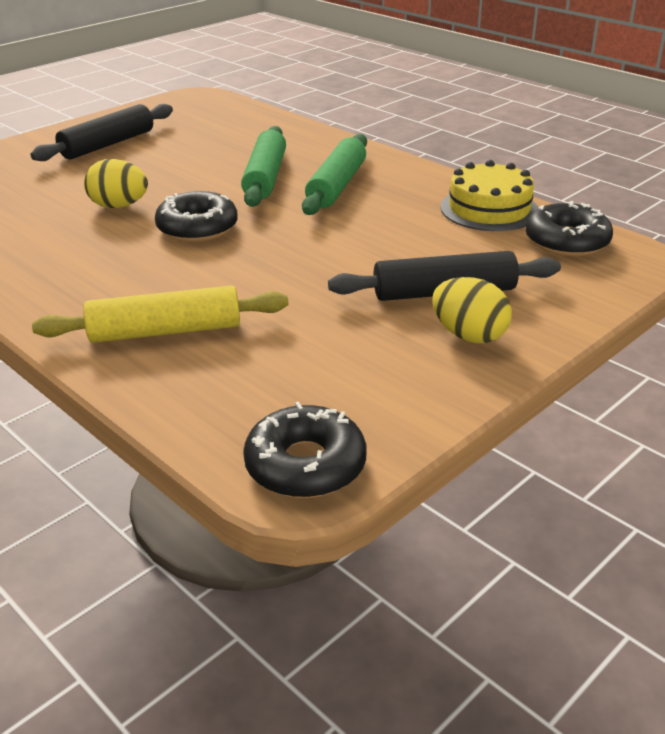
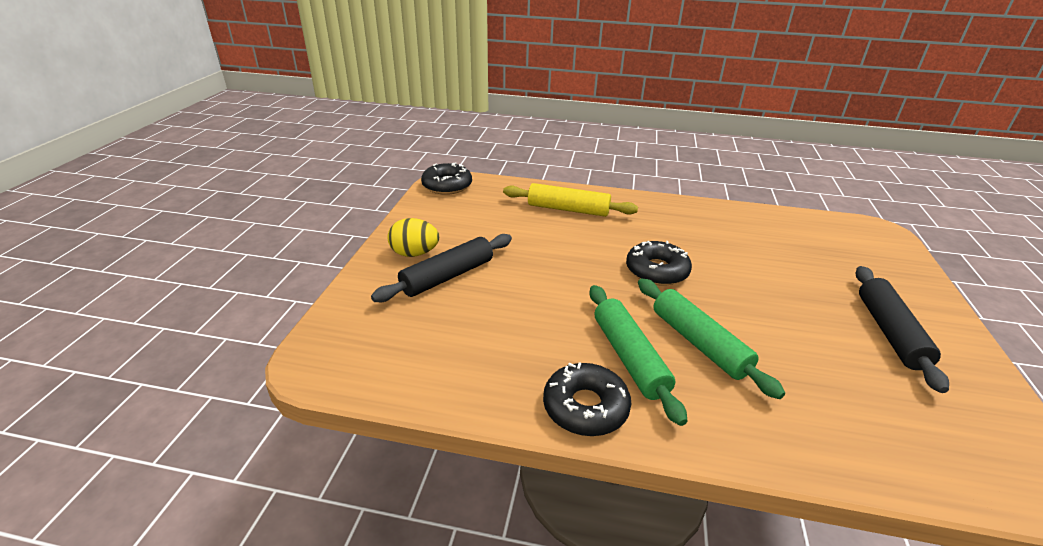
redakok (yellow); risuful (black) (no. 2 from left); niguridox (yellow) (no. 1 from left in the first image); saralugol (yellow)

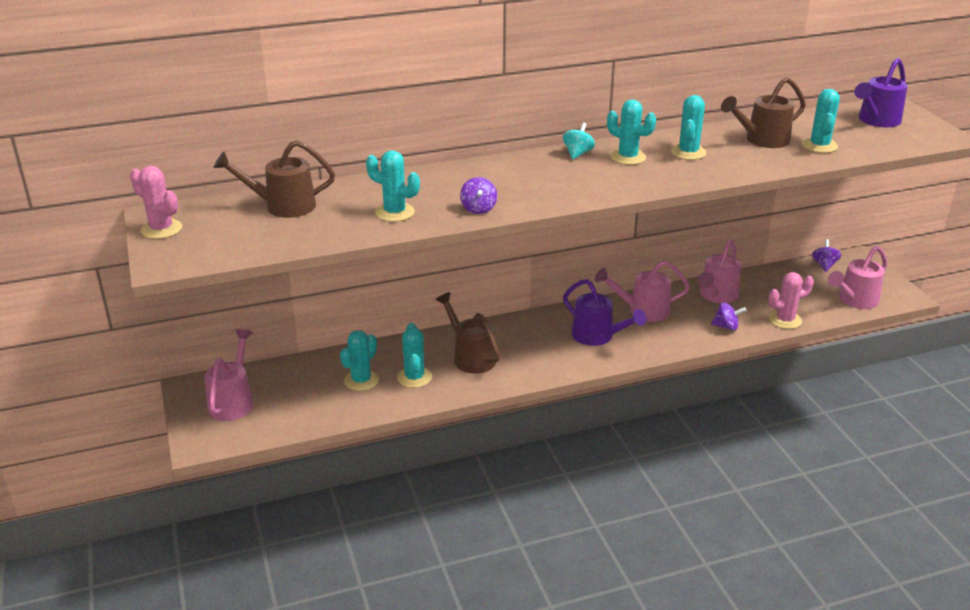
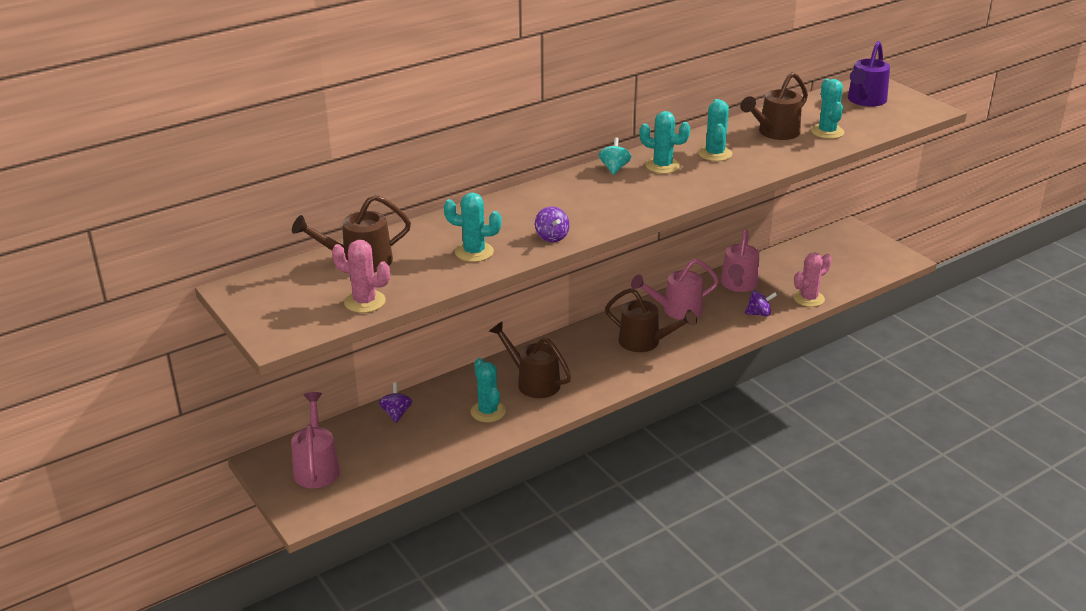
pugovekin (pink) (no. 1 from left); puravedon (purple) (no. 1 from left); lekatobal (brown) (no. 3 from left); pugovekin (turquoise) (no. 1 from left in the first image); lekatobal (pink) (no. 4 from left in the first image)

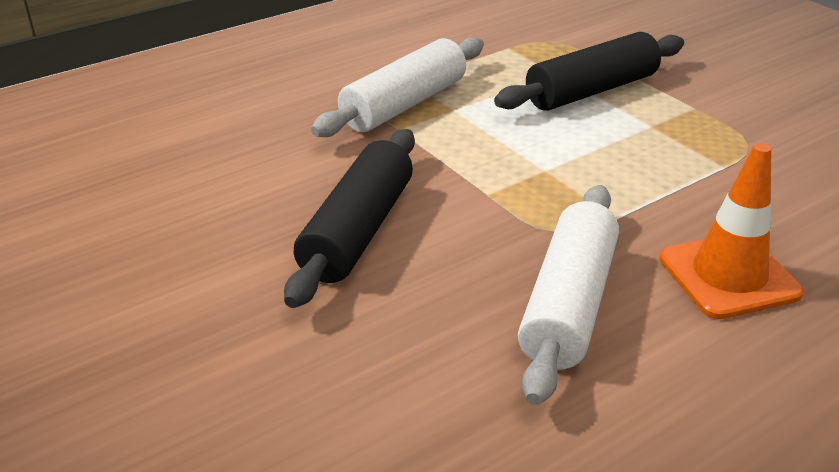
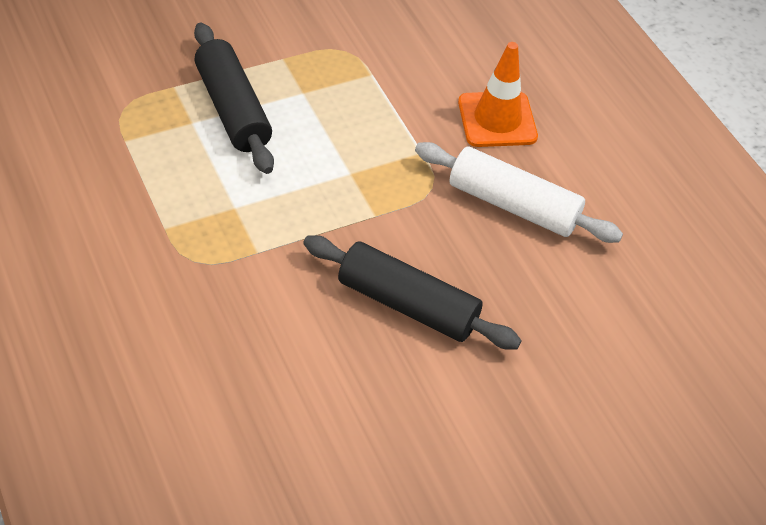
redakok (white) (no. 1 from left in the first image)

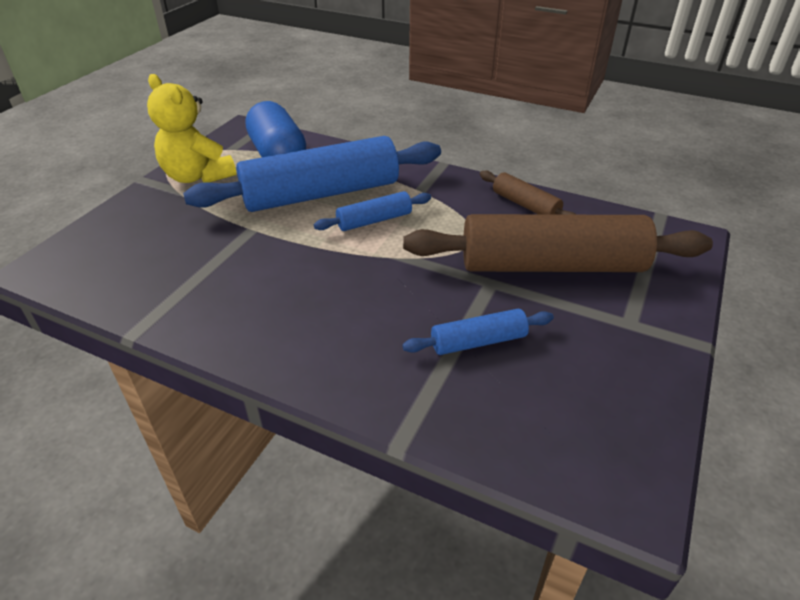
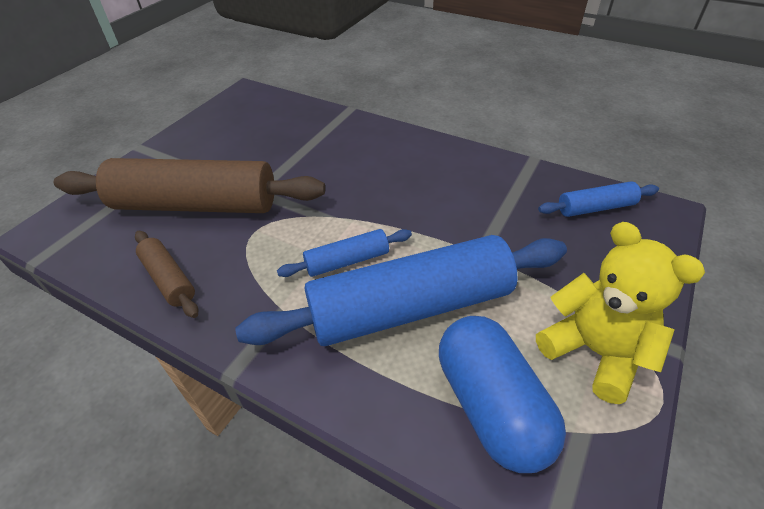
redakok (blue) (no. 3 from left)

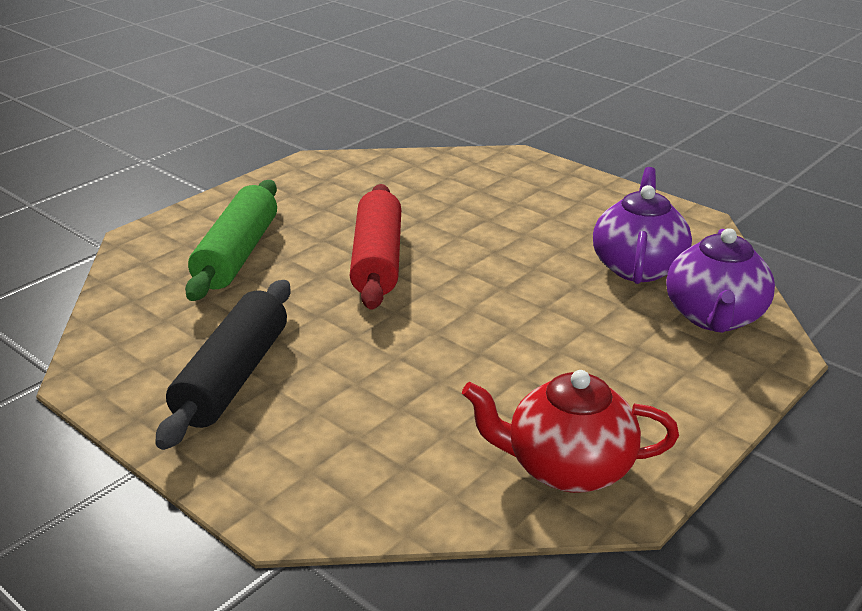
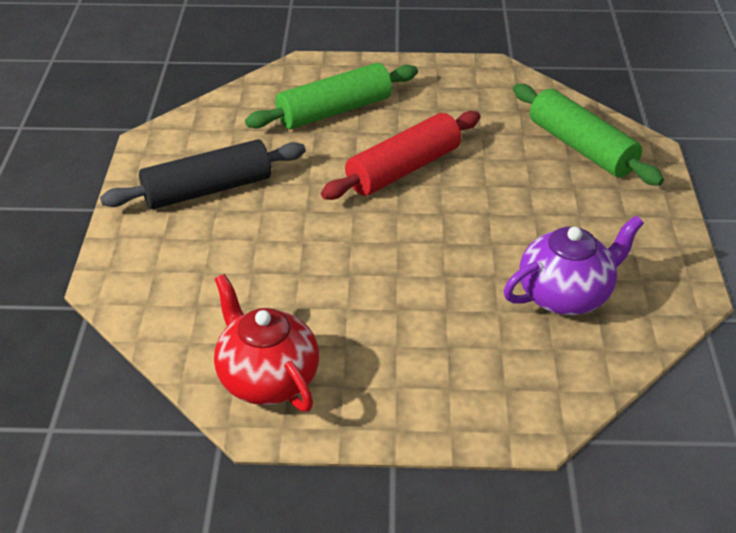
redakok (green) (no. 2 from left); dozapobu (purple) (no. 2 from left in the first image)

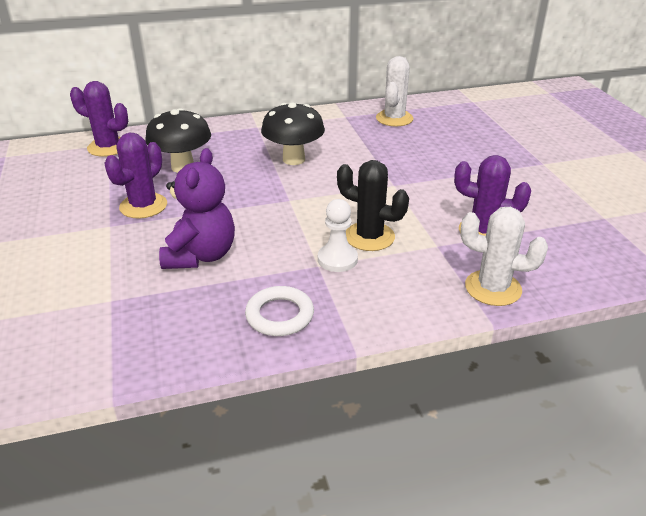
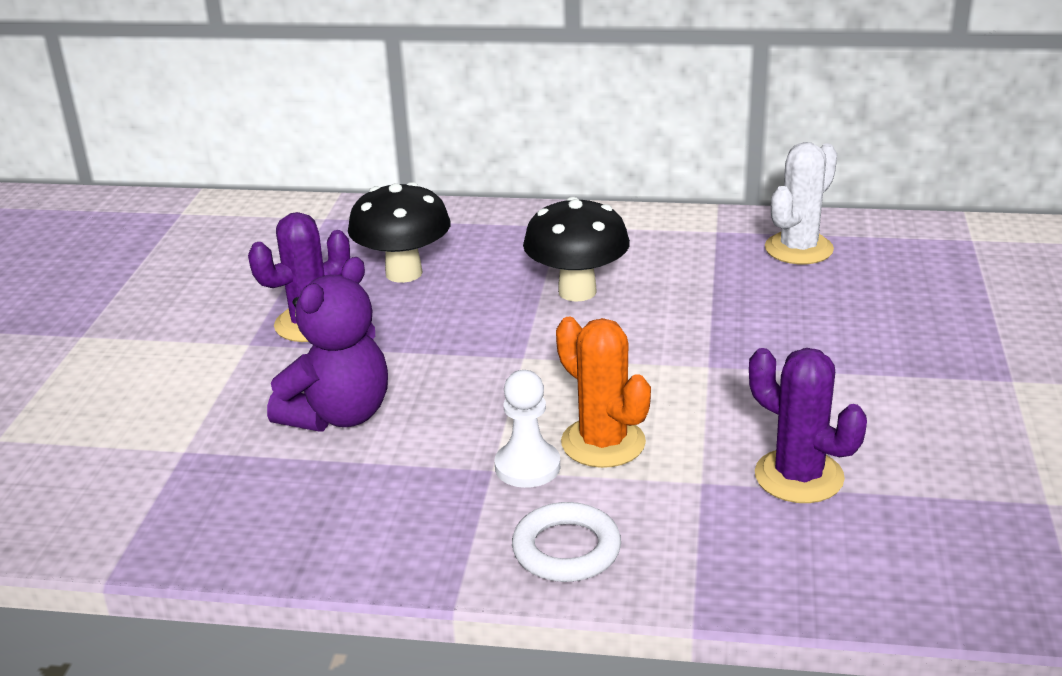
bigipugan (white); pugovekin (orange); pugovekin (purple) (no. 1 from left in the first image); pugovekin (white) (no. 2 from left in the first image)

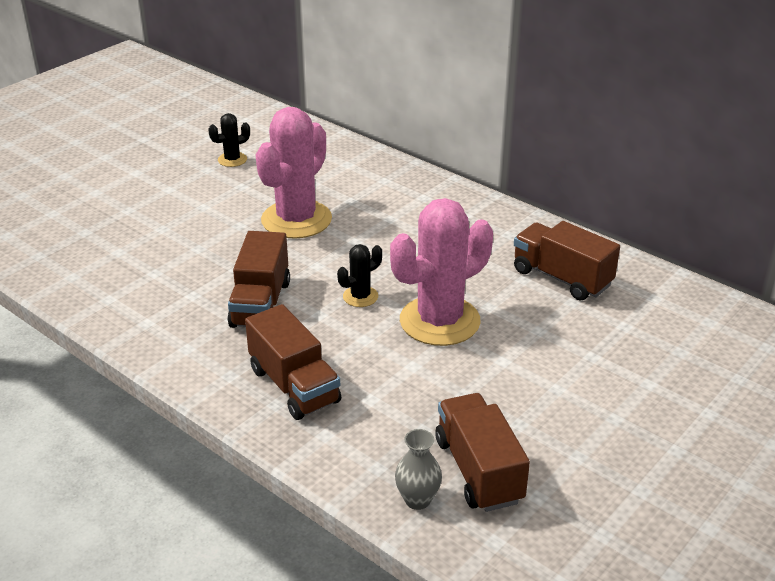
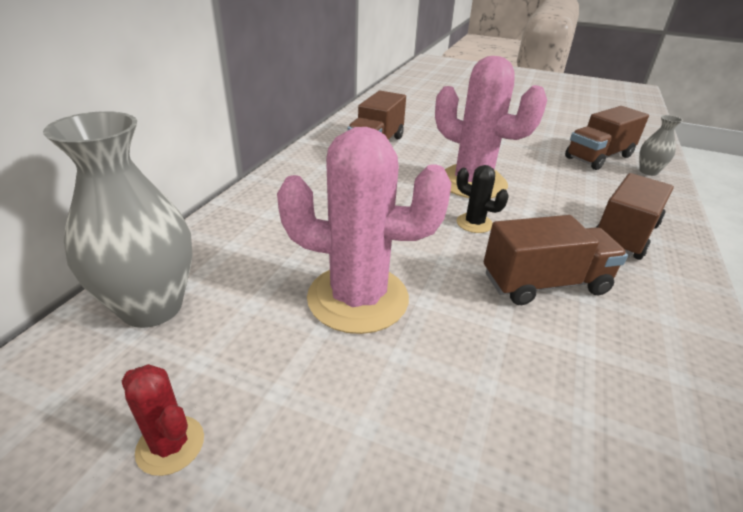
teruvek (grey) (no. 1 from left); pugovekin (red)

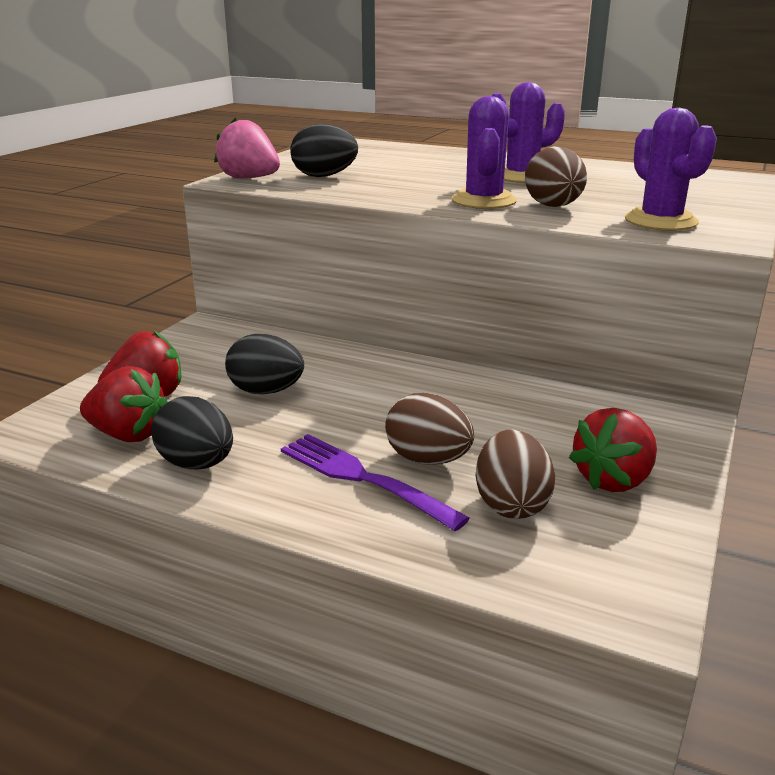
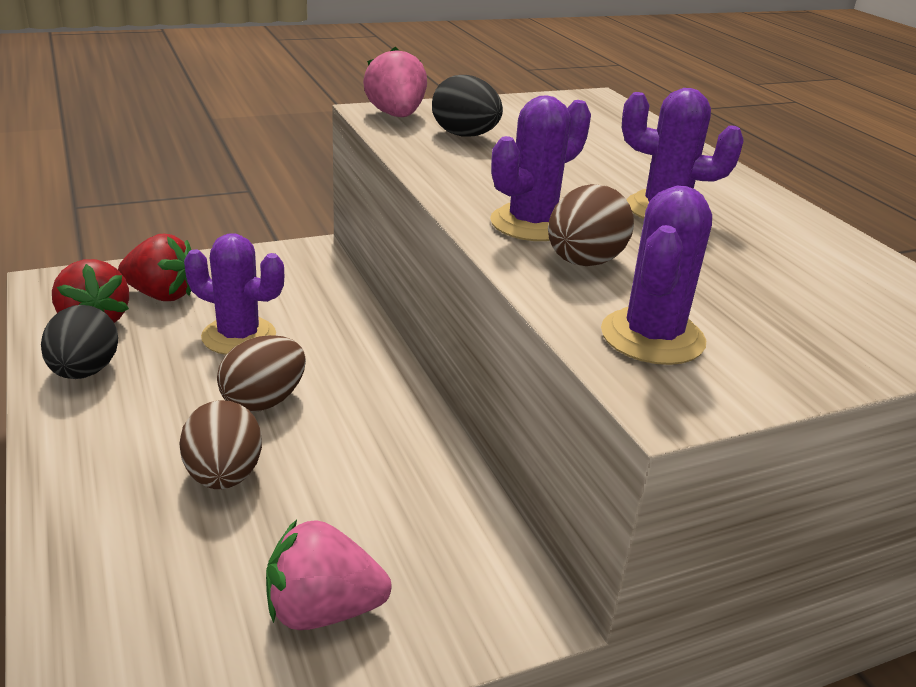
pugovekin (purple) (no. 1 from left); niguridox (brown) (no. 2 from left); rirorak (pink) (no. 1 from left); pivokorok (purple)

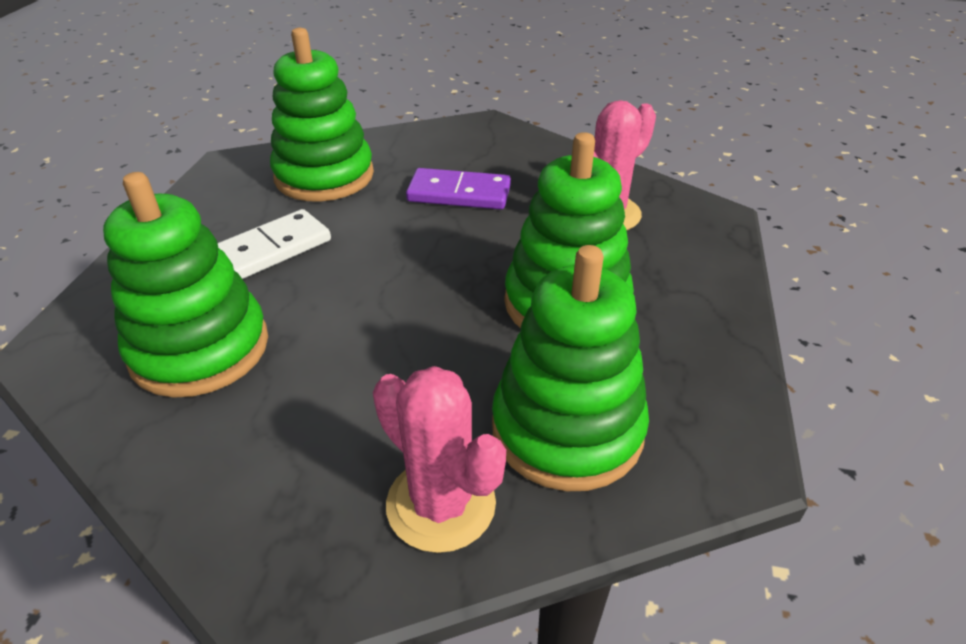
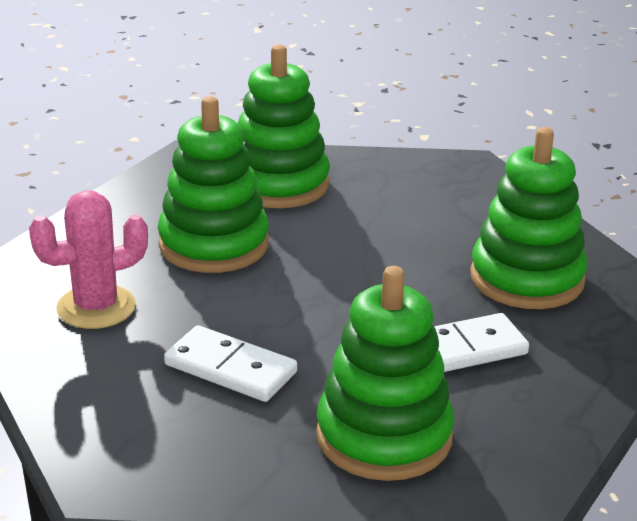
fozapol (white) (no. 1 from left); pugovekin (pink) (no. 1 from left in the first image)

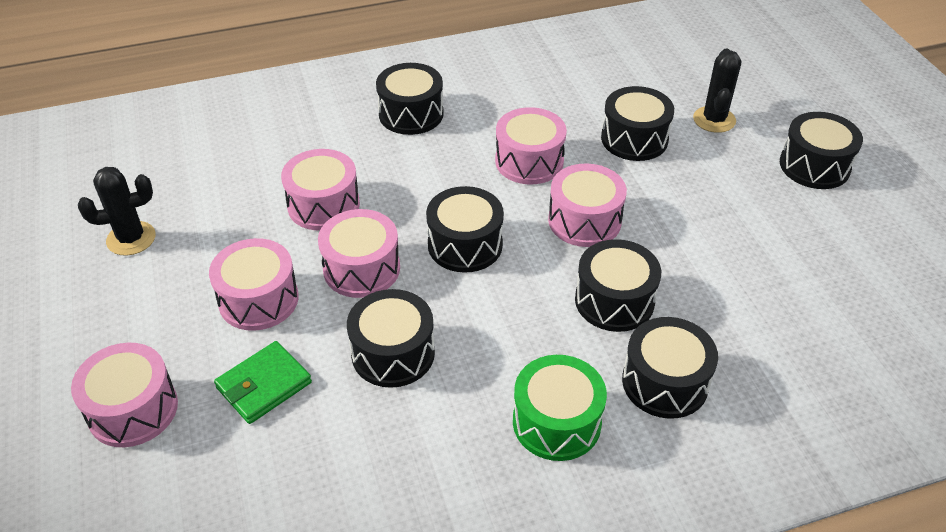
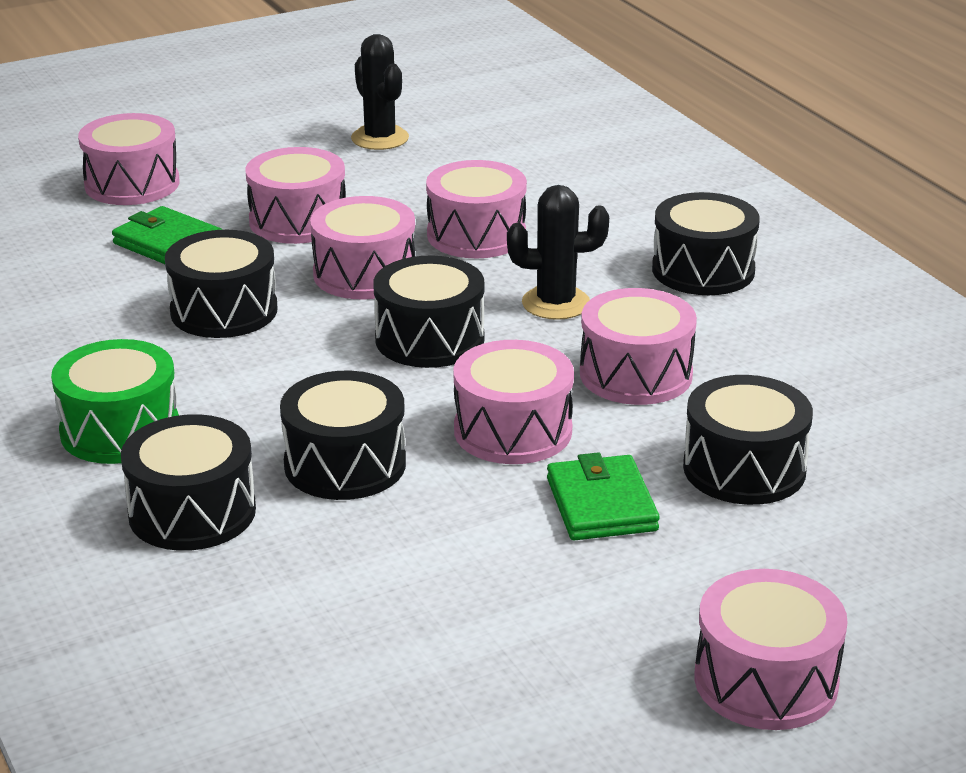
pugovekin (black) (no. 2 from left); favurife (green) (no. 2 from left); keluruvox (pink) (no. 7 from left)

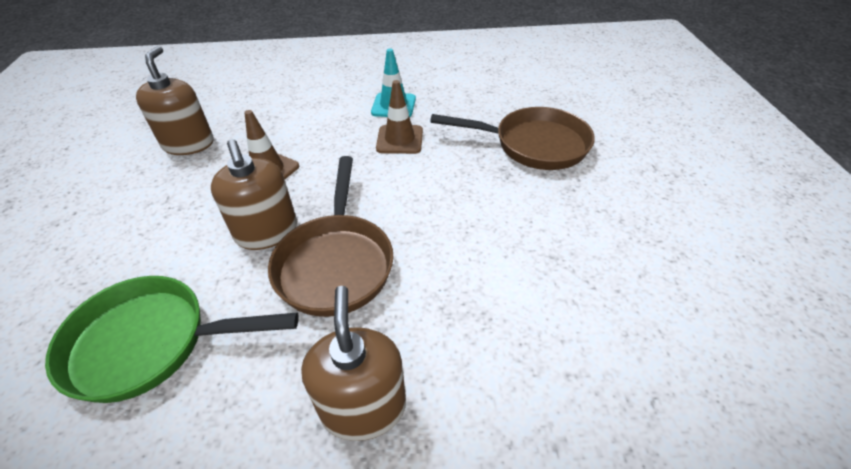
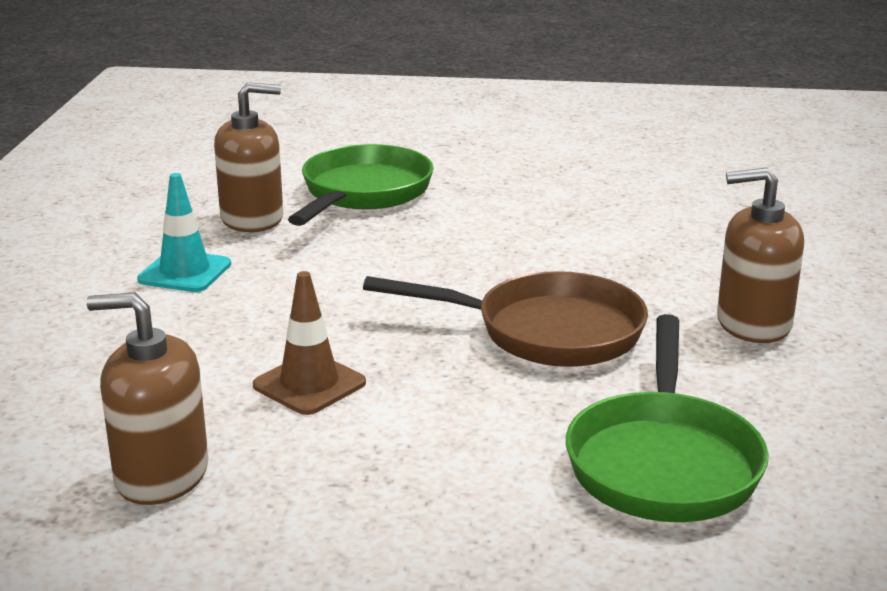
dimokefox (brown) (no. 2 from left); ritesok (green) (no. 1 from left); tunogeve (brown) (no. 2 from left in the first image)

